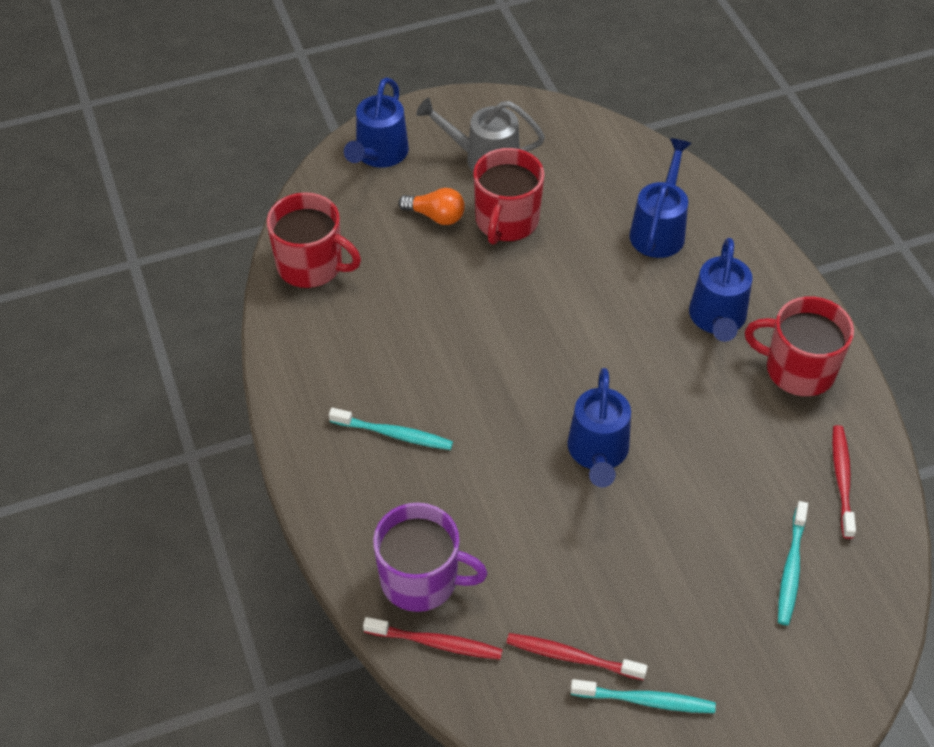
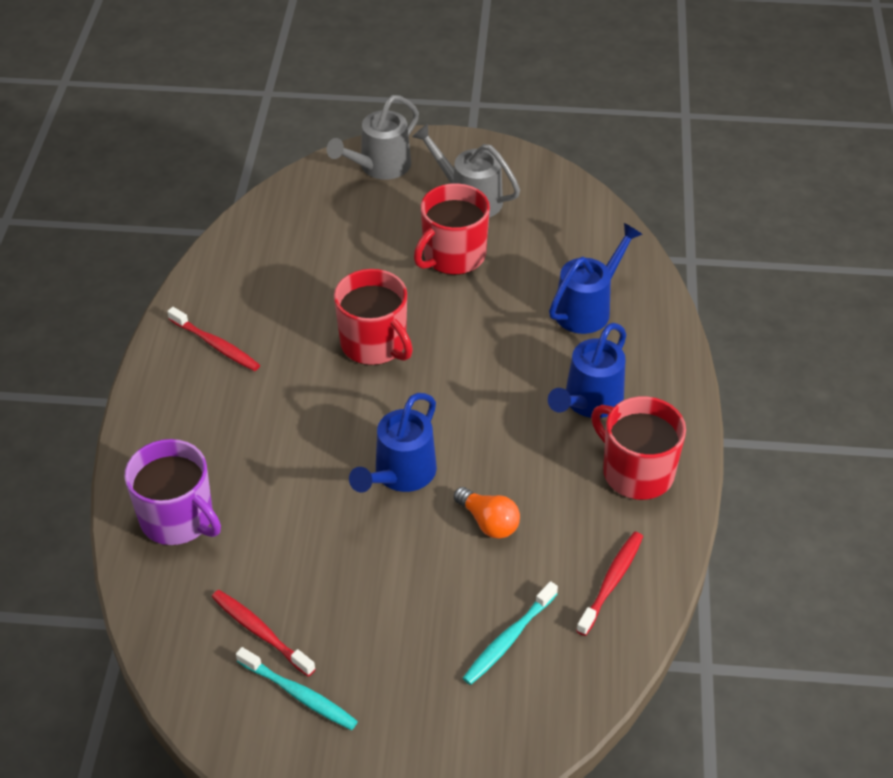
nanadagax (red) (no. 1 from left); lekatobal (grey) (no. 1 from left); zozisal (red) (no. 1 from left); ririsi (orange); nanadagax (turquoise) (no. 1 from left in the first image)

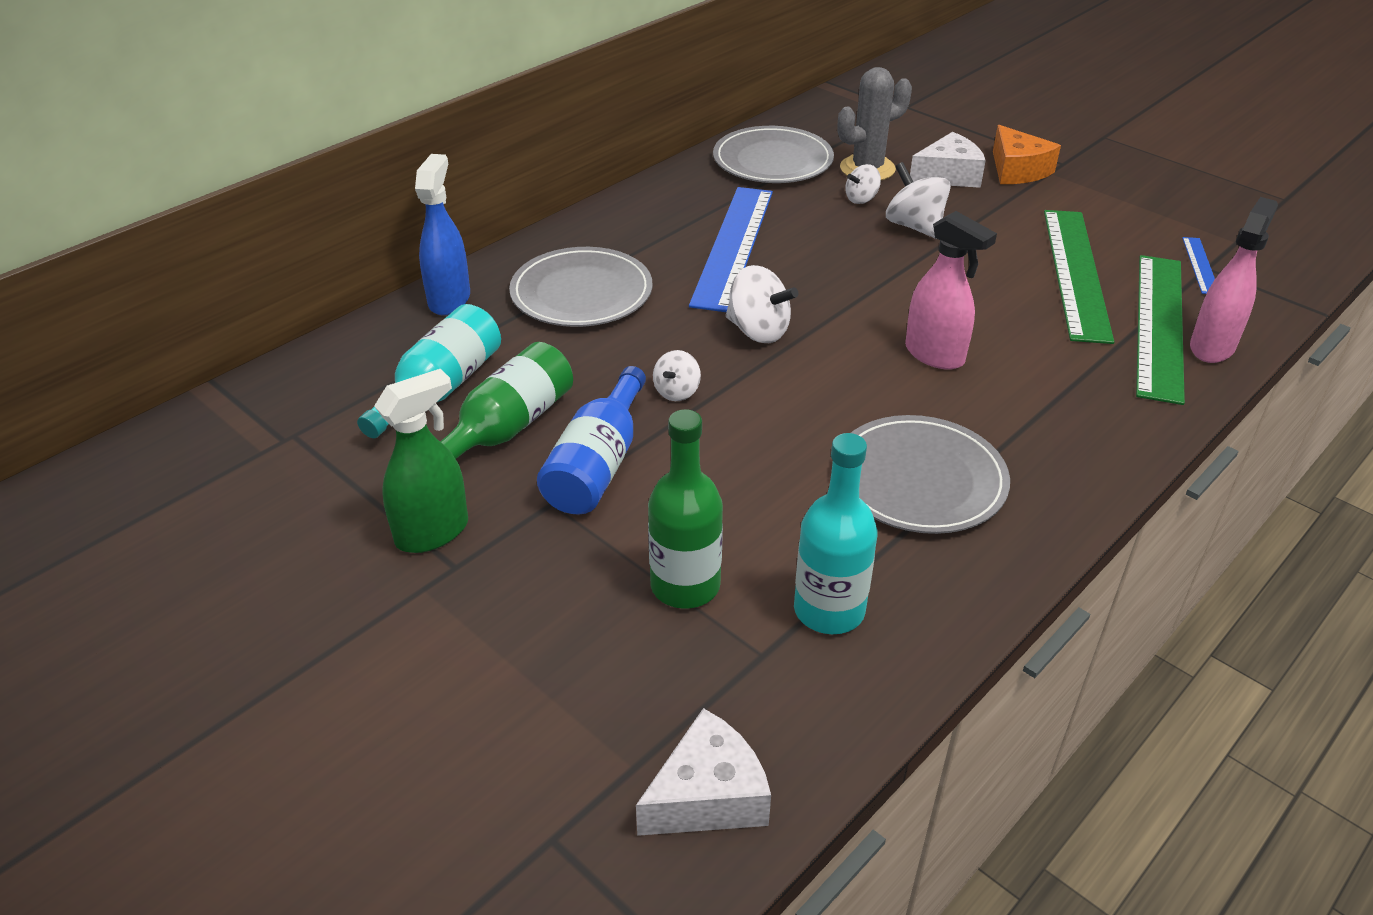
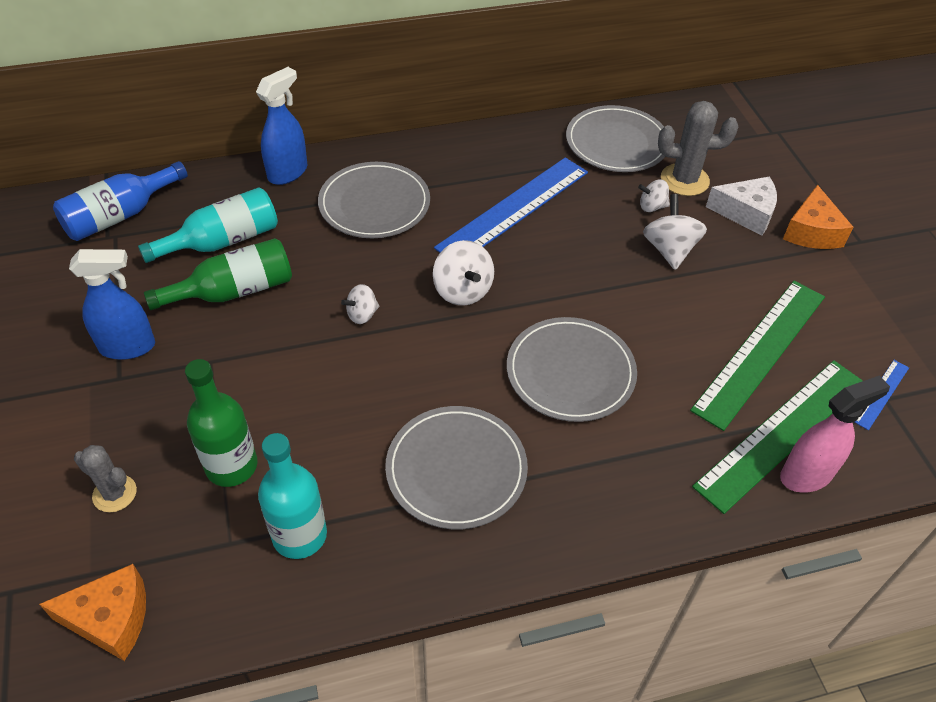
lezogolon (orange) (no. 1 from left); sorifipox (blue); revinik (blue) (no. 1 from left); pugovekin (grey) (no. 1 from left); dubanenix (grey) (no. 3 from left)

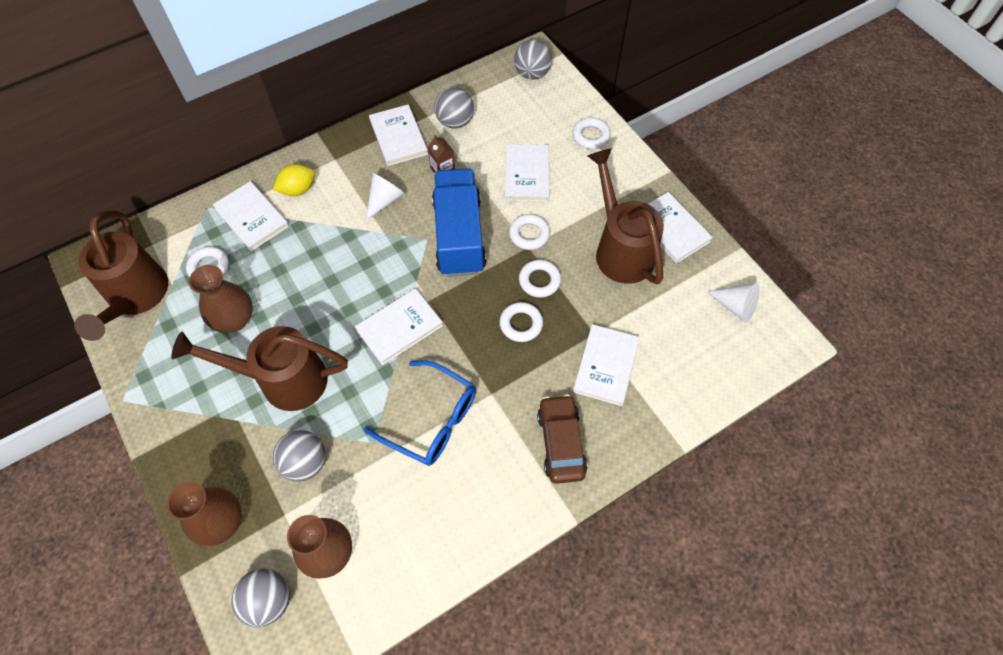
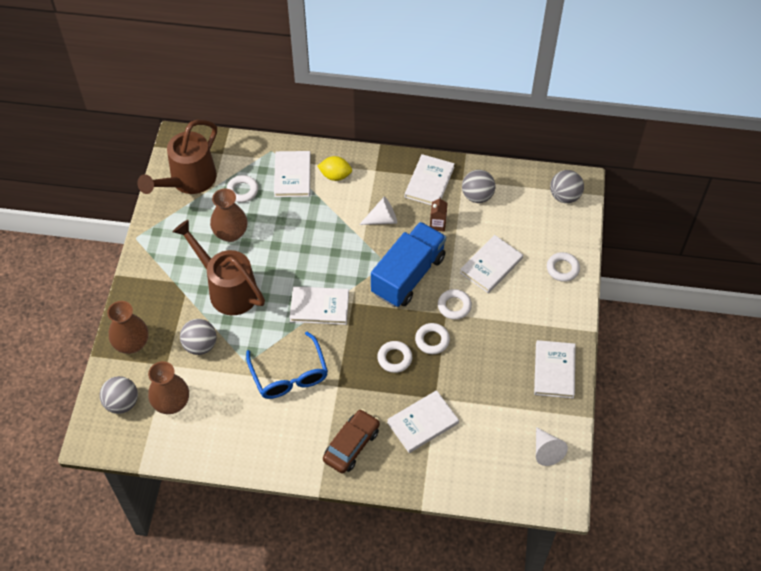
lekatobal (brown) (no. 3 from left in the first image)

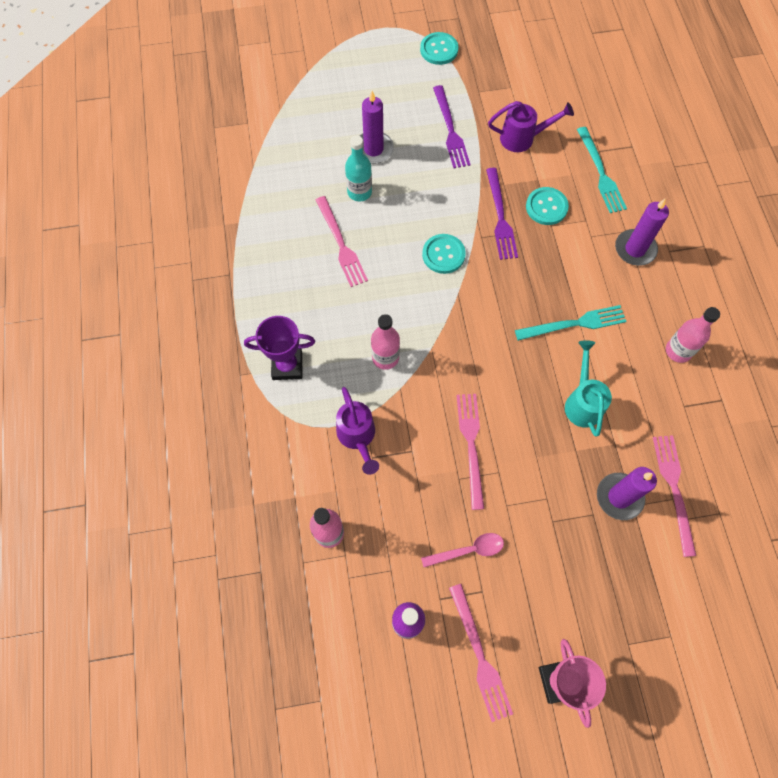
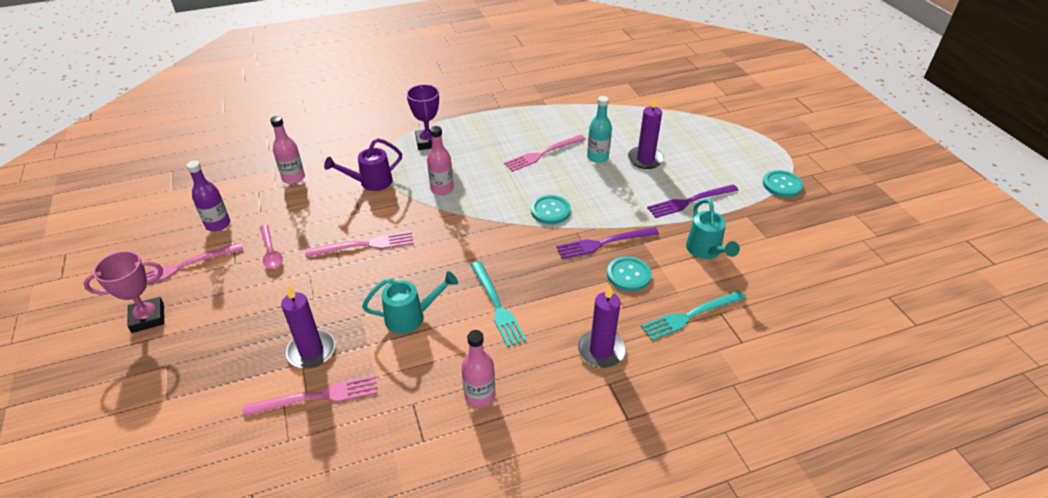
lekatobal (turquoise) (no. 2 from left)

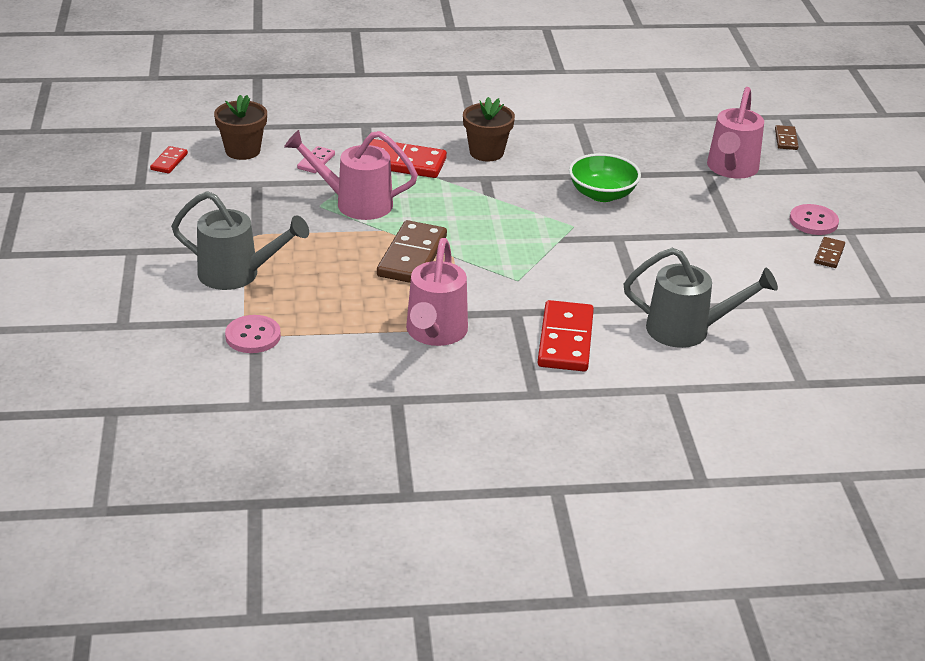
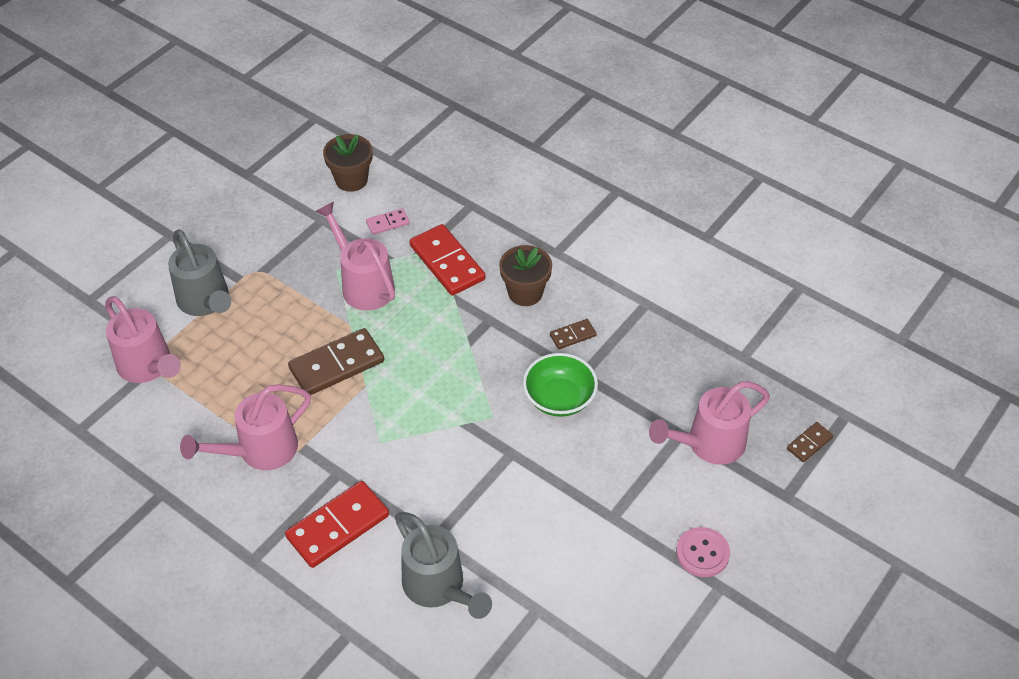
lekatobal (pink) (no. 1 from left); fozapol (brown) (no. 2 from left); fozapol (red) (no. 1 from left in the first image)

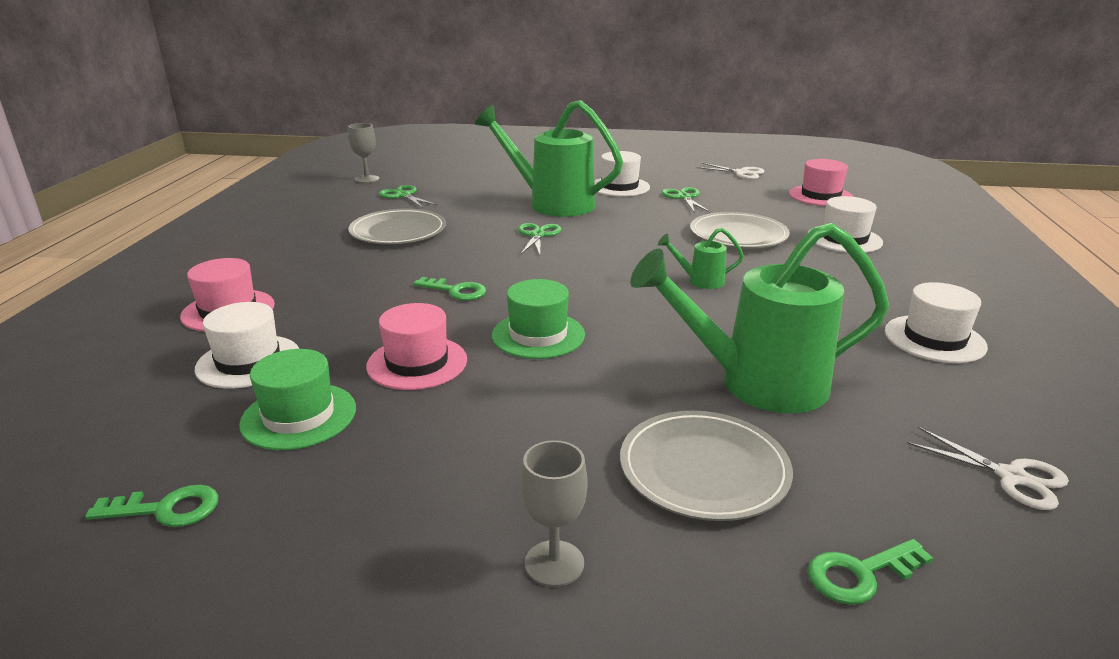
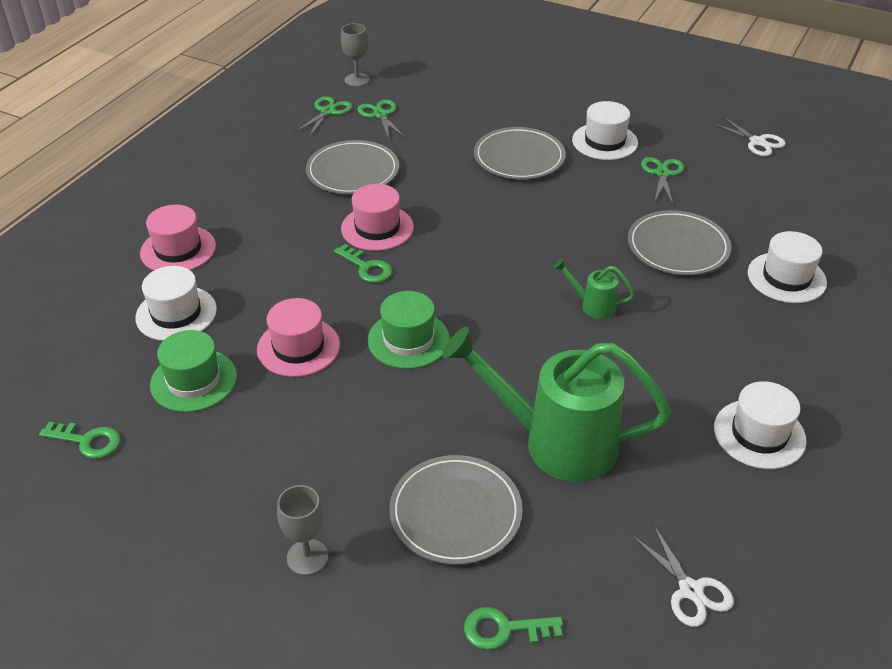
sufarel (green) (no. 1 from left); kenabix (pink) (no. 3 from left); dubanenix (grey) (no. 3 from left)

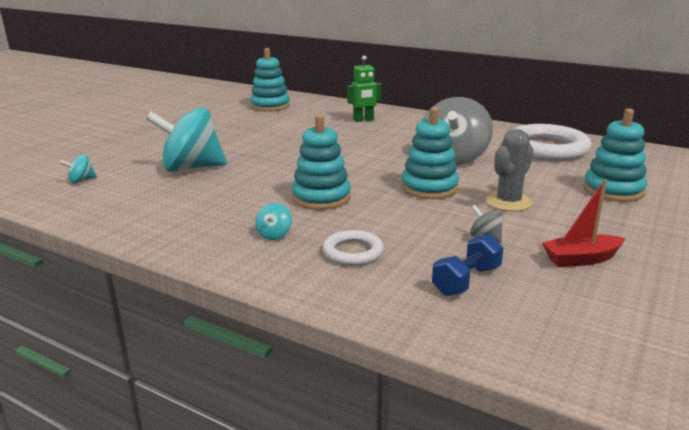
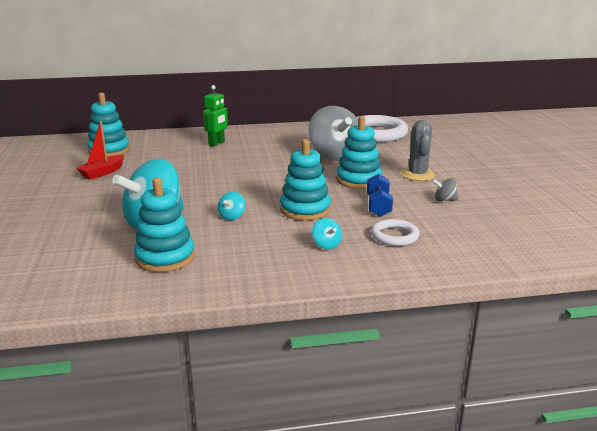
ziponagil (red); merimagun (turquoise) (no. 2 from left); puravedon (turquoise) (no. 2 from left); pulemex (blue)

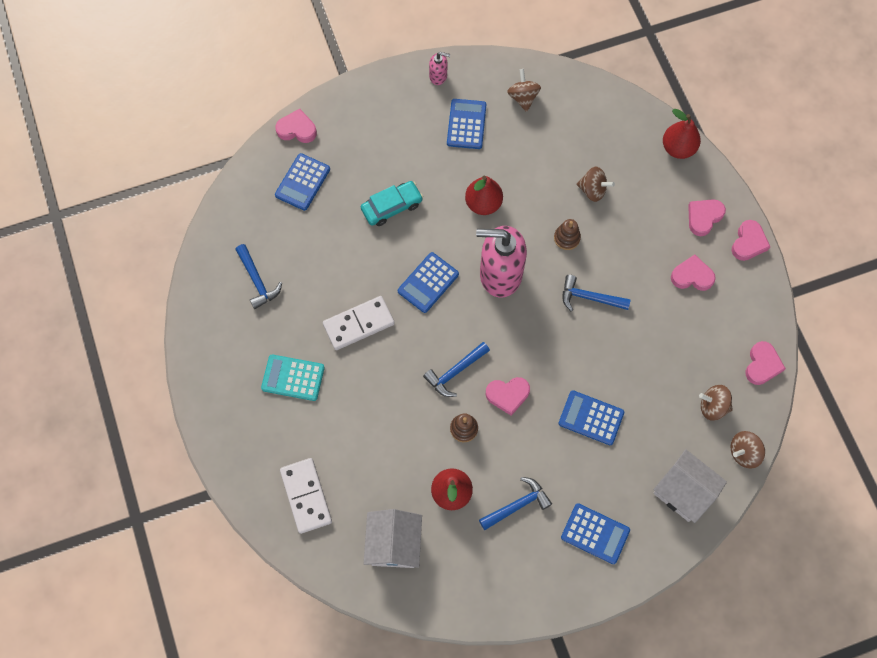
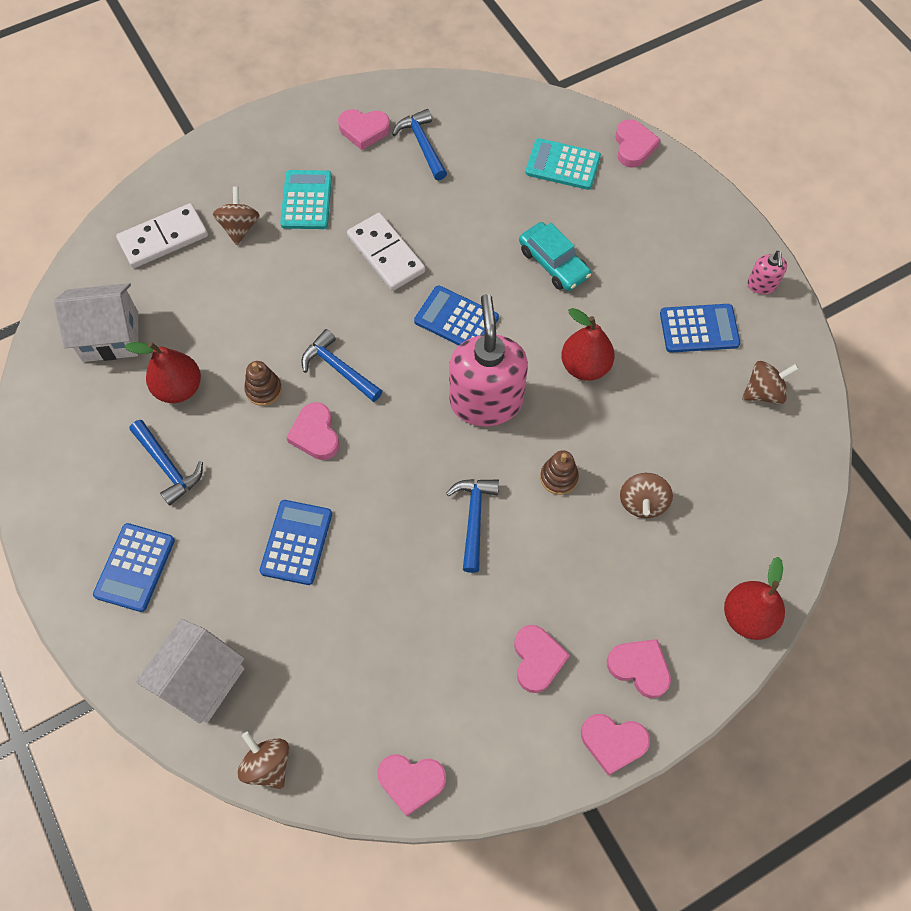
puravedon (brown) (no. 1 from left); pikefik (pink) (no. 2 from left); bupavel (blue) (no. 3 from left); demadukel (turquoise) (no. 2 from left)

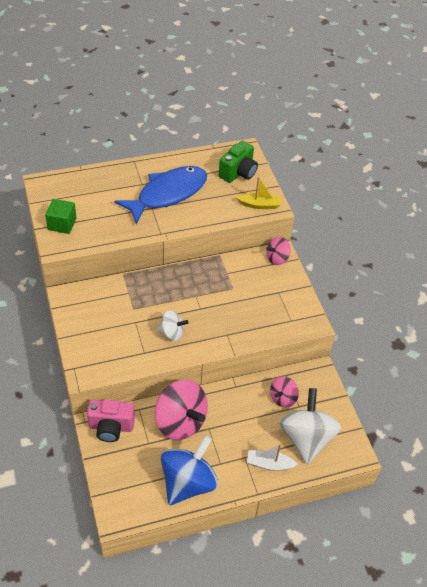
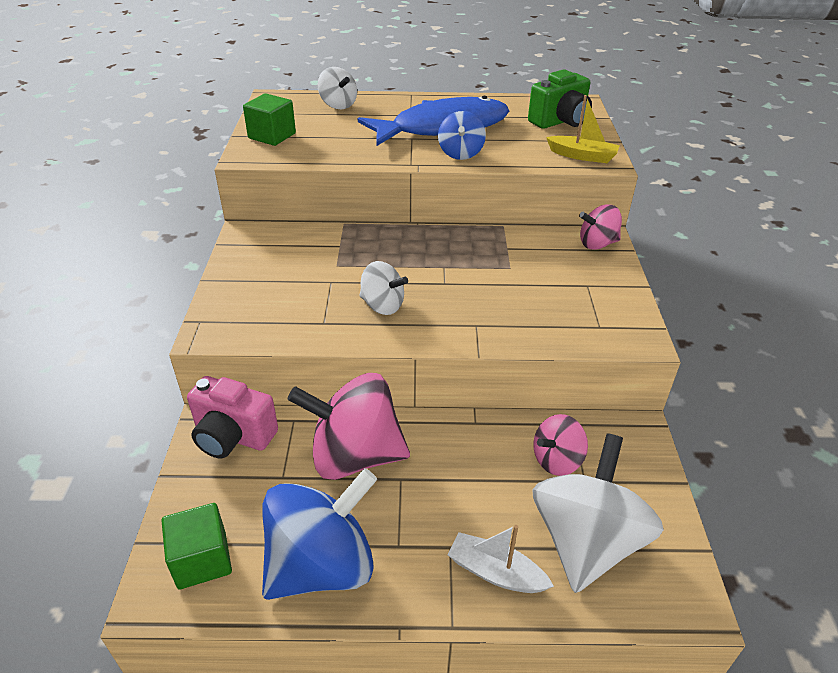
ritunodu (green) (no. 1 from left); puravedon (pink) (no. 1 from left); puravedon (white) (no. 1 from left); puravedon (blue) (no. 2 from left)

